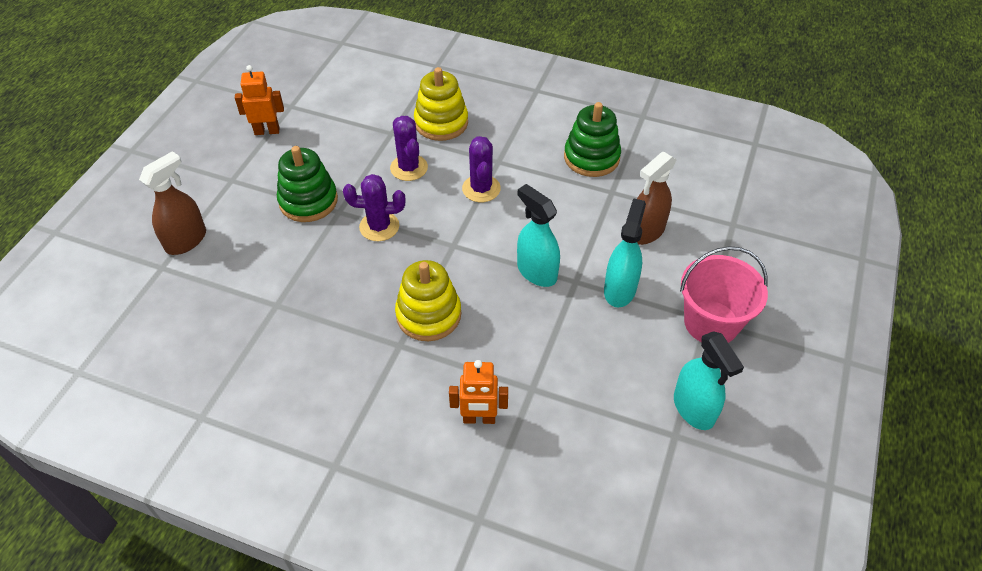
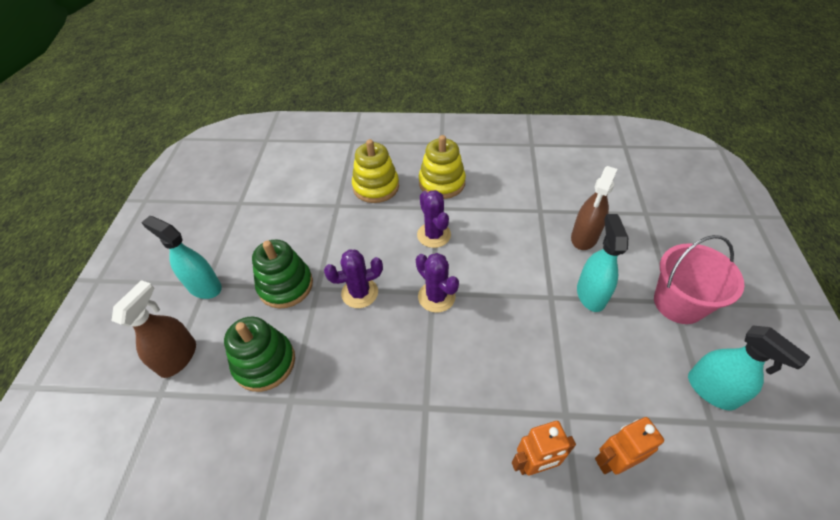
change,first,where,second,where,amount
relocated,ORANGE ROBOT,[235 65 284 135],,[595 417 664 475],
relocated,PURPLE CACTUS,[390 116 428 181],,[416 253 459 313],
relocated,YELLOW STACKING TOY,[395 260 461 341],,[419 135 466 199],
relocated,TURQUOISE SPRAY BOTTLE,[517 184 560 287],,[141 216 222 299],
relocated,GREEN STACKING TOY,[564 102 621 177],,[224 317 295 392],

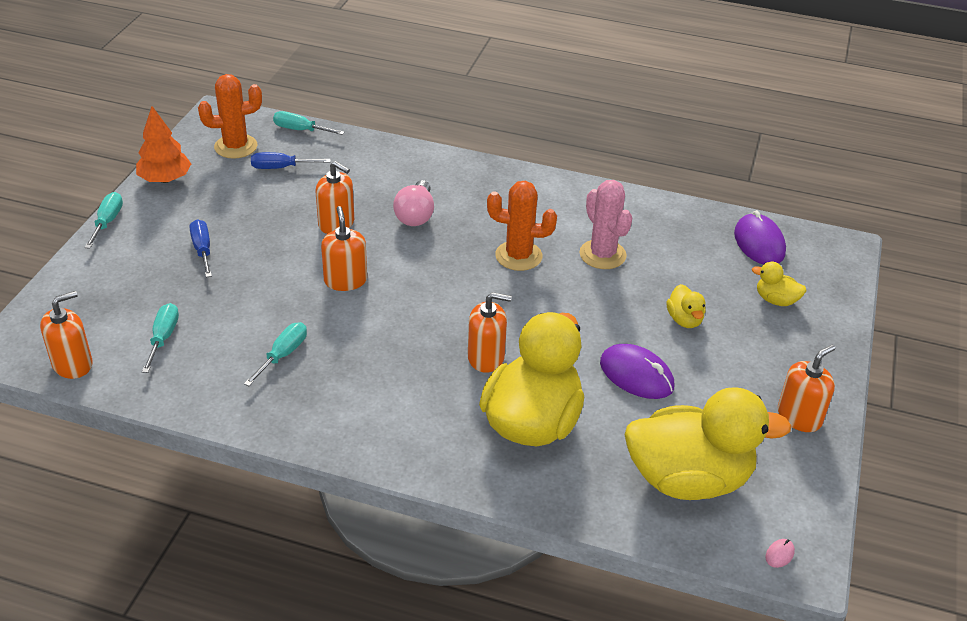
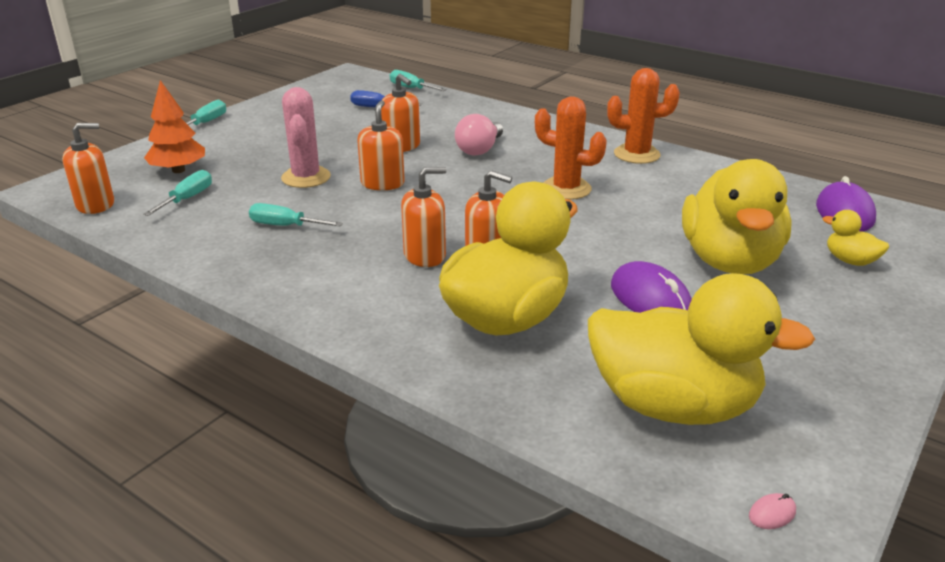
change,first,where,second,where,amount
relocated,ORANGE TREE,[136 106 191 183],,[144 80 205 173],
missing,BLUE SCREWDRIVER,[190 219 212 278],,,
relocated,ORANGE CACTUS,[198 74 262 159],,[607 68 680 164],
spun,TURQUOISE SCREWDRIVER,[244 322 307 386],,[249 203 343 226],120 degrees counterclockwise
relocated,PINK CACTUS,[580 180 632 269],,[281 87 331 188],
size,YELLOW DUCK,[667 284 706 328],,[682 159 792 274],x2.37
relocated,ORANGE SOAP DISPENSER,[778 345 836 432],,[401 167 446 267],

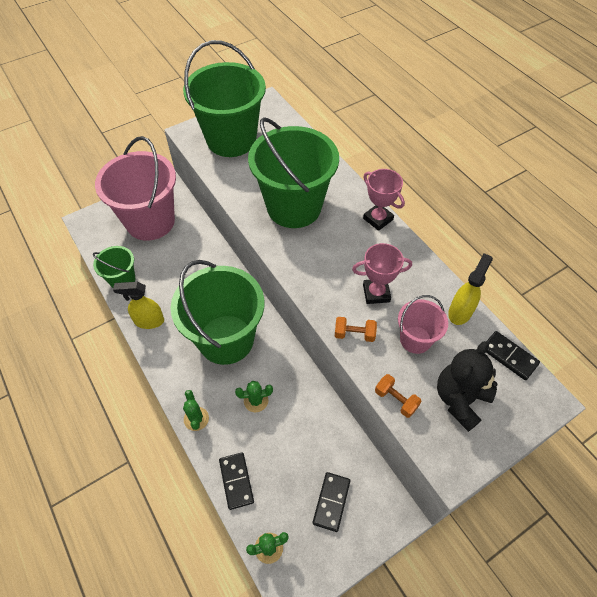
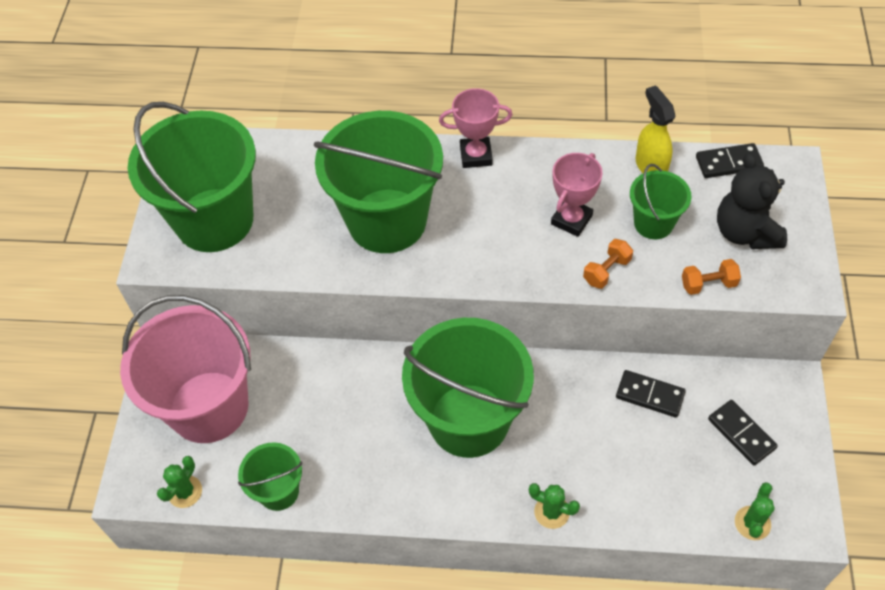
change,first,where,second,where,amount
missing,YELLOW SPRAY BOTTLE,[113 282 164 329],,,
relocated,BLACK DOMINO,[219 452 254 510],,[616 370 686 418],
relocated,GREEN CACTUS,[235 381 273 412],,[157 456 202 508],
colour,PINK BUCKET,[398 295 448 354],GREEN BUCKET,[630 164 692 239],

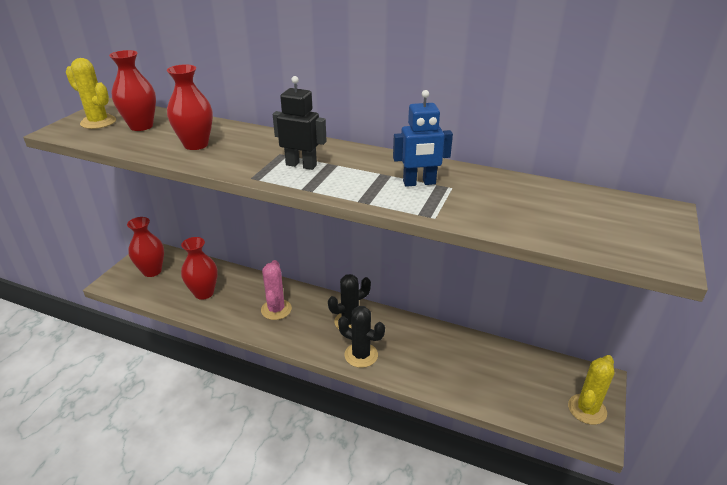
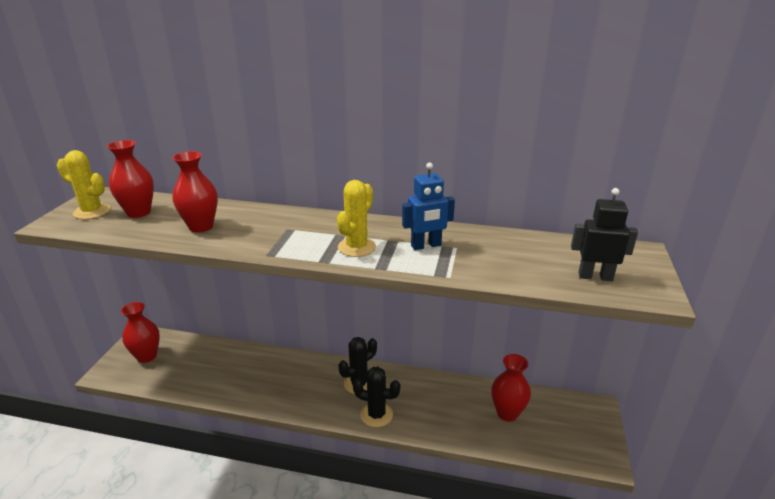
change,first,where,second,where,amount
relocated,RED VASE,[181 237 218 300],,[491 354 531 422],
missing,PINK CACTUS,[261 260 292 320],,,
relocated,BLACK ROBOT,[273 76 327 170],,[571 188 638 281],
relocated,YELLOW CACTUS,[568 355 614 425],,[337 180 376 257],

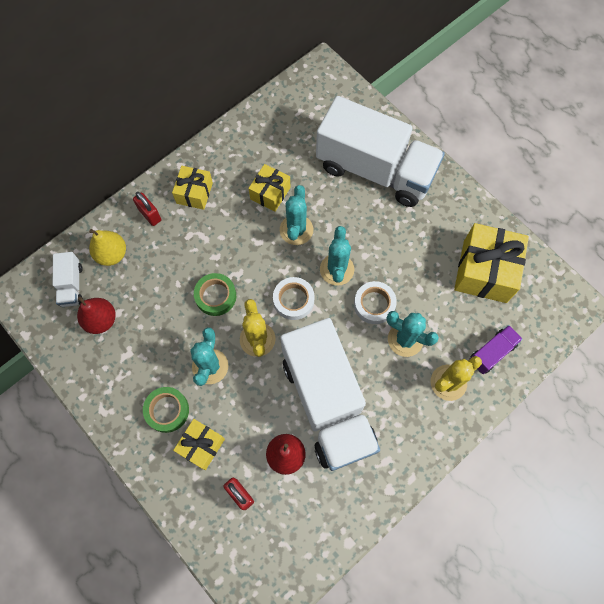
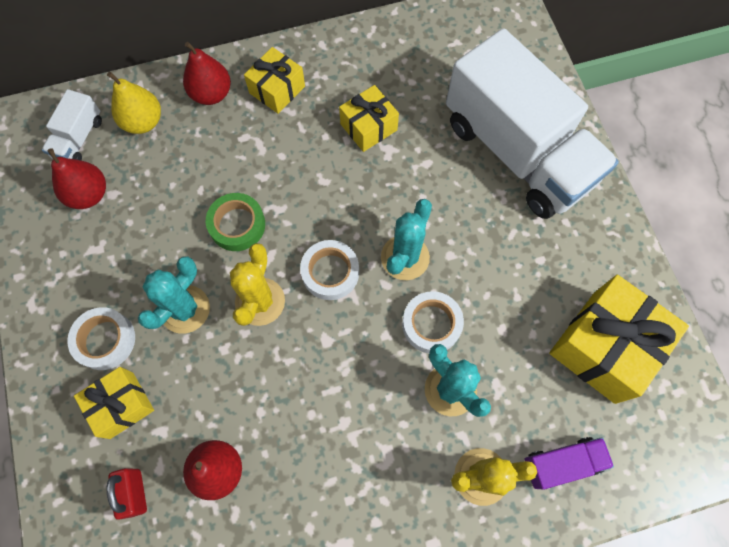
change,first,where,second,where,amount
exchanged,RED PADLOCK,[133 192 161 226],RED PEAR,[183 42 231 105],
colour,GREEN TAPE,[143 387 189 433],WHITE TAPE,[67 307 135 370],
missing,TURQUOISE CACTUS,[280 185 313 245],,,
missing,WHITE TRUCK,[280 318 380 471],,,

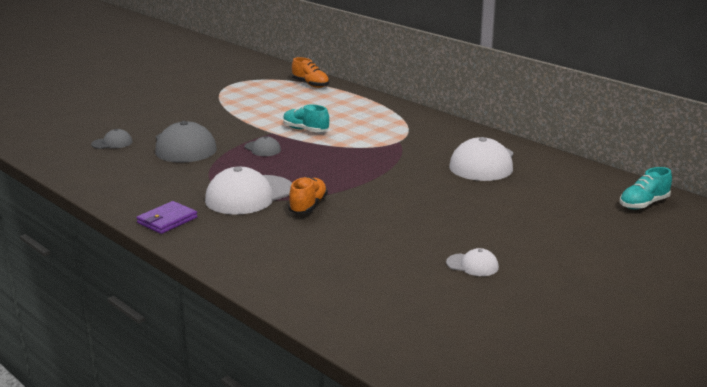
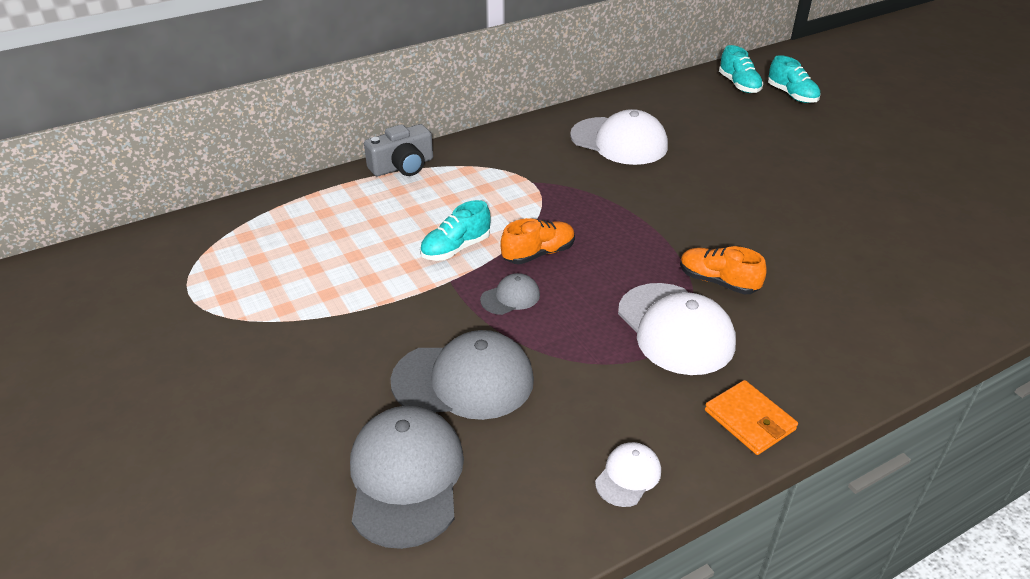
change,first,where,second,where,amount
size,GREY CAP,[91 129 133 149],,[350 406 464 549],x2.06
colour,PURPLE WALLET,[136 201 198 234],ORANGE WALLET,[705 380 798 455],
relocated,ORANGE SHOE,[292 57 329 88],,[500 218 575 264],
relocated,WHITE CAP,[446 248 499 276],,[595 442 661 507],
appeared,,,GREY CAMERA,[364 124 433 176],
appeared,,,TURQUOISE SHOE,[768 55 821 103],

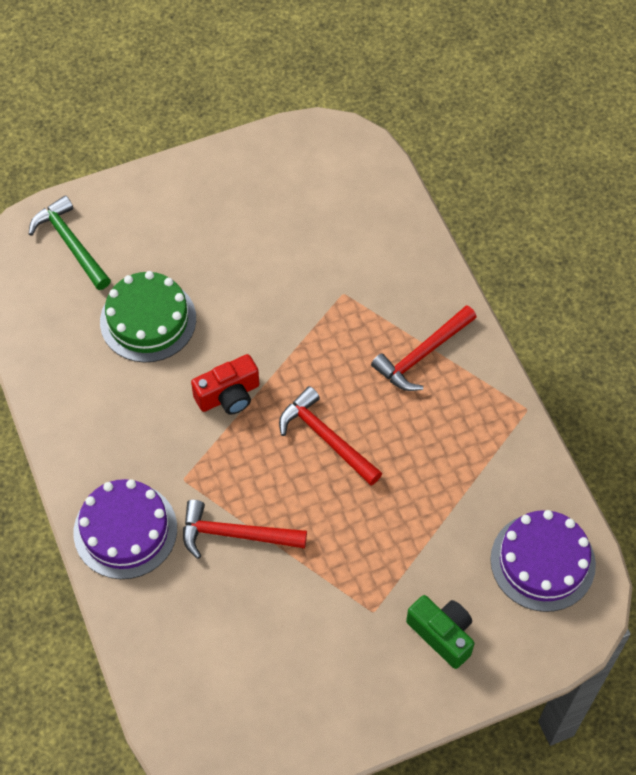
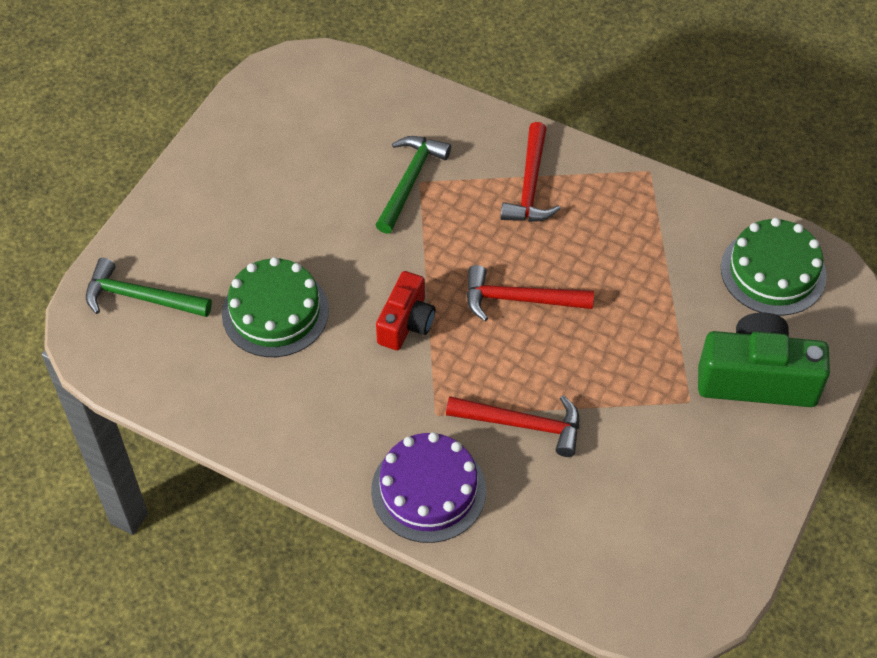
change,first,where,second,where,amount
spun,RED HAMMER,[183 500 307 559],,[446 395 579 457],135 degrees counterclockwise
size,GREEN CAMERA,[406 595 474 669],,[698 312 830 407],x1.63
colour,PURPLE CAKE,[490 510 596 612],GREEN CAKE,[721 218 827 316],
appeared,,,GREEN HAMMER,[376 136 451 234],

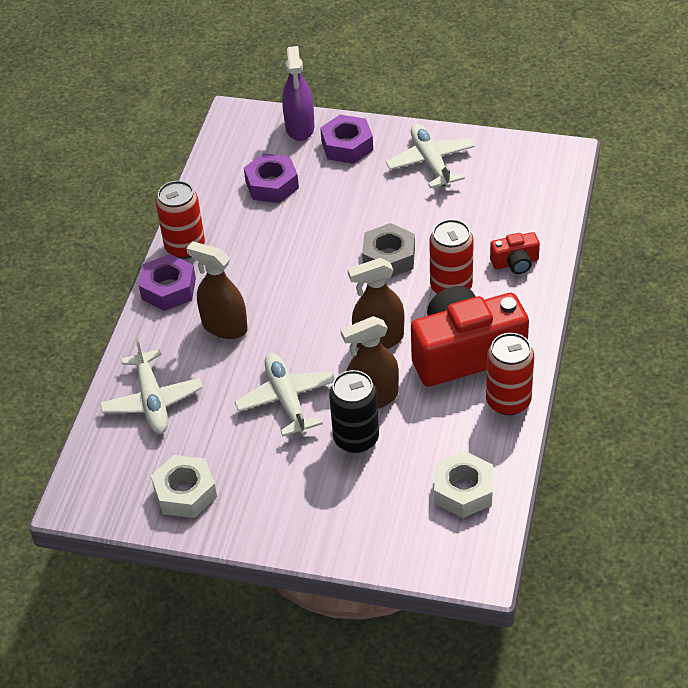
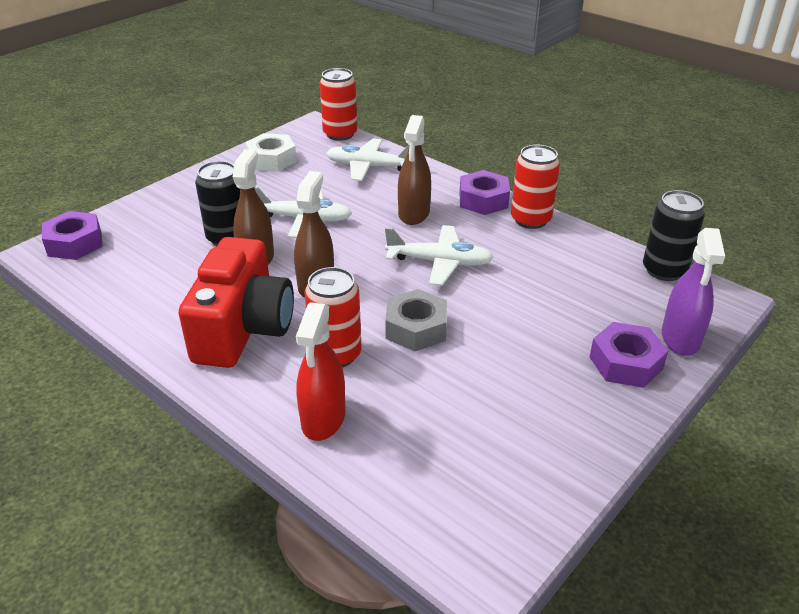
change,first,where,second,where,amount
spun,BROWN SPRAY BOTTLE,[186 241 248 339],,[398 115 431 225],135 degrees clockwise
relocated,PURPLE NUT,[244 153 299 203],,[42 211 103 260],
spun,PURPLE SPRAY BOTTLE,[282 46 314 141],,[662 228 725 356],105 degrees counterclockwise
relocated,WHITE PLANE,[386 123 475 188],,[385 225 494 286],
missing,WHITE NUT,[434 451 493 518],,,
relocated,RED CAN,[486 333 534 415],,[320 68 357 141],
exchanged,RED CAMERA,[490 232 540 274],RED SPRAY BOTTLE,[296 302 345 441],
appeared,,,BLACK CAN,[643 190 705 281],

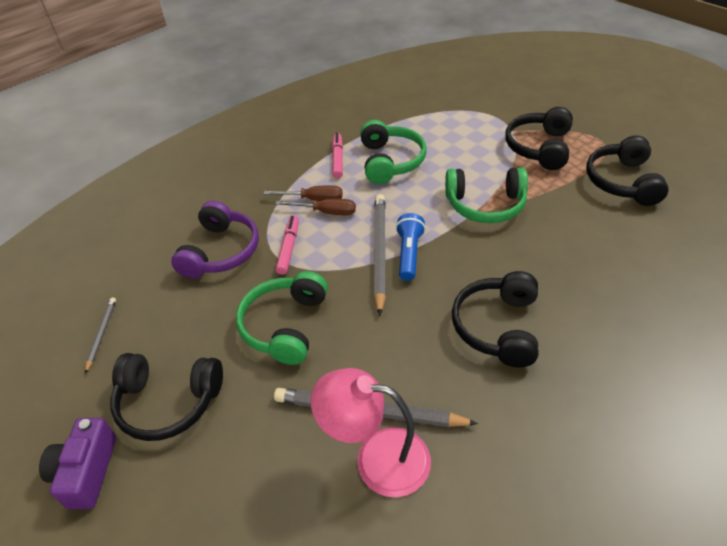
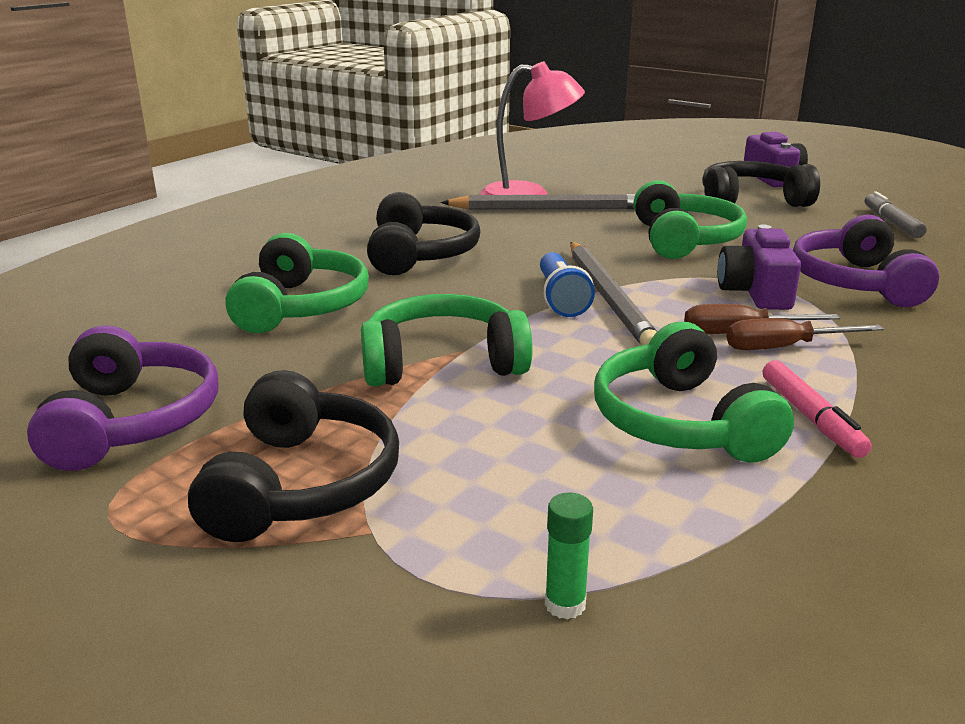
change,first,where,second,where,amount
exchanged,GREY PENCIL,[85 297 116 374],GREY MARKER,[865 191 927 238],
exchanged,PINK MARKER,[276 215 299 275],PURPLE CAMERA,[718 224 801 310],
colour,BLACK HEADPHONES,[586 135 669 206],PURPLE HEADPHONES,[27 325 218 471],
appeared,,,GREEN HEADPHONES,[225 233 369 333],
appeared,,,GREEN GLUE STICK,[545 492 593 619],

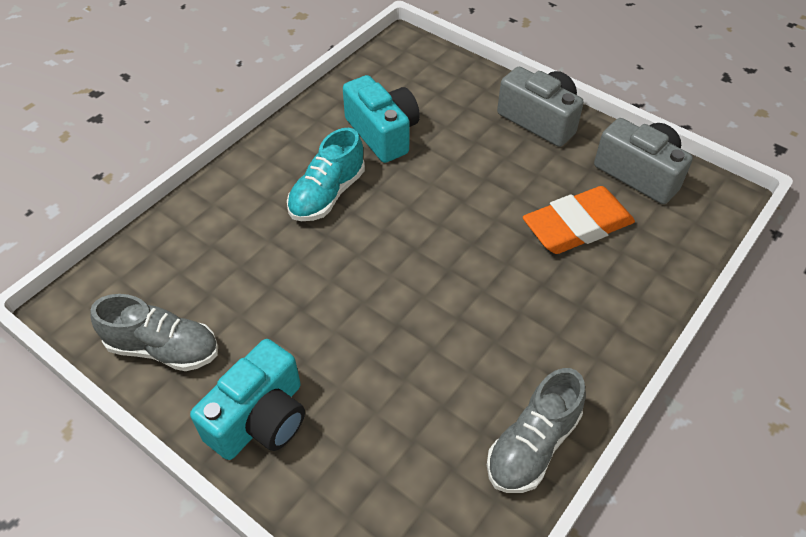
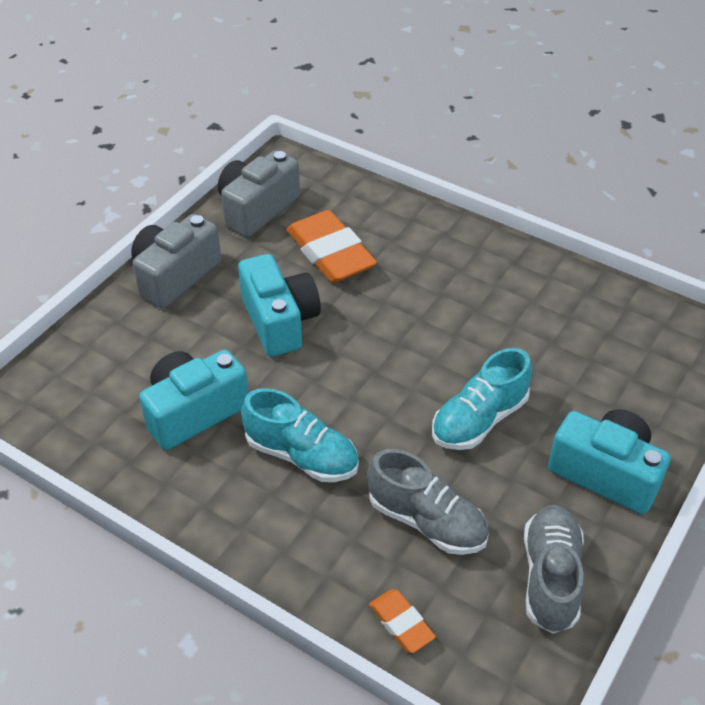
change,first,where,second,where,amount
relocated,GREY SHOE,[487 368 586 493],,[367 449 489 555],
appeared,,,TURQUOISE CAMERA,[238 254 321 357],
appeared,,,ORANGE ERASER,[369 589 436 653],
appeared,,,TURQUOISE SHOE,[432 348 532 450],

